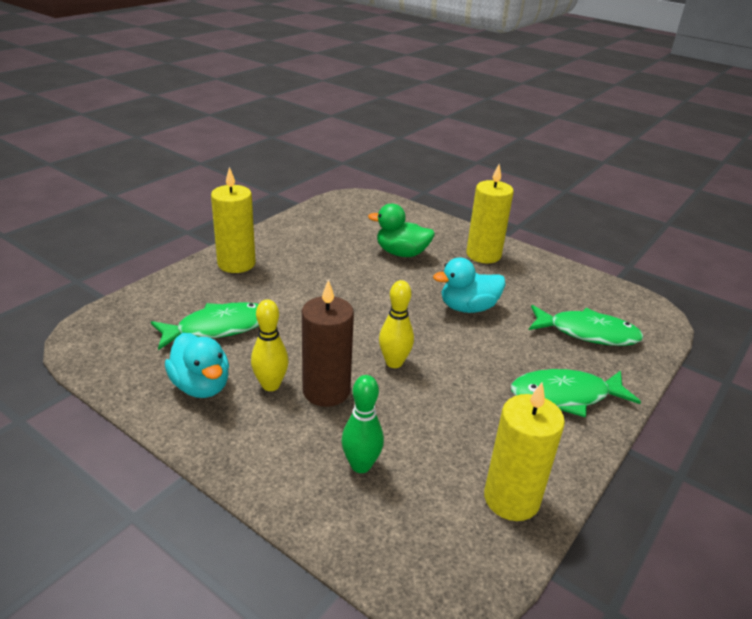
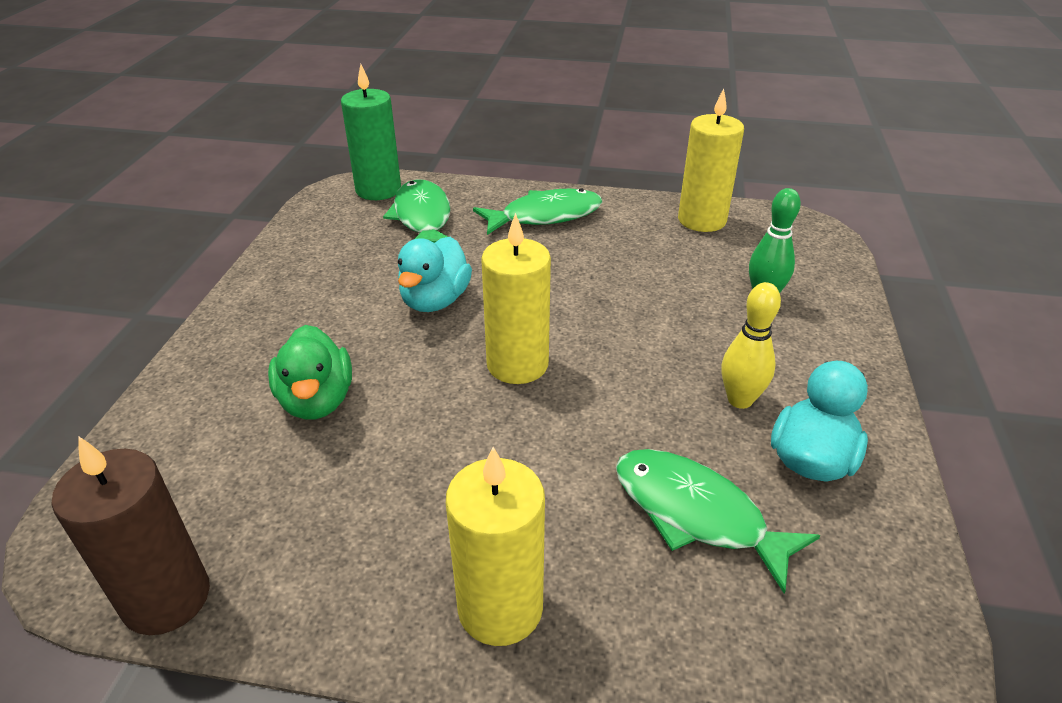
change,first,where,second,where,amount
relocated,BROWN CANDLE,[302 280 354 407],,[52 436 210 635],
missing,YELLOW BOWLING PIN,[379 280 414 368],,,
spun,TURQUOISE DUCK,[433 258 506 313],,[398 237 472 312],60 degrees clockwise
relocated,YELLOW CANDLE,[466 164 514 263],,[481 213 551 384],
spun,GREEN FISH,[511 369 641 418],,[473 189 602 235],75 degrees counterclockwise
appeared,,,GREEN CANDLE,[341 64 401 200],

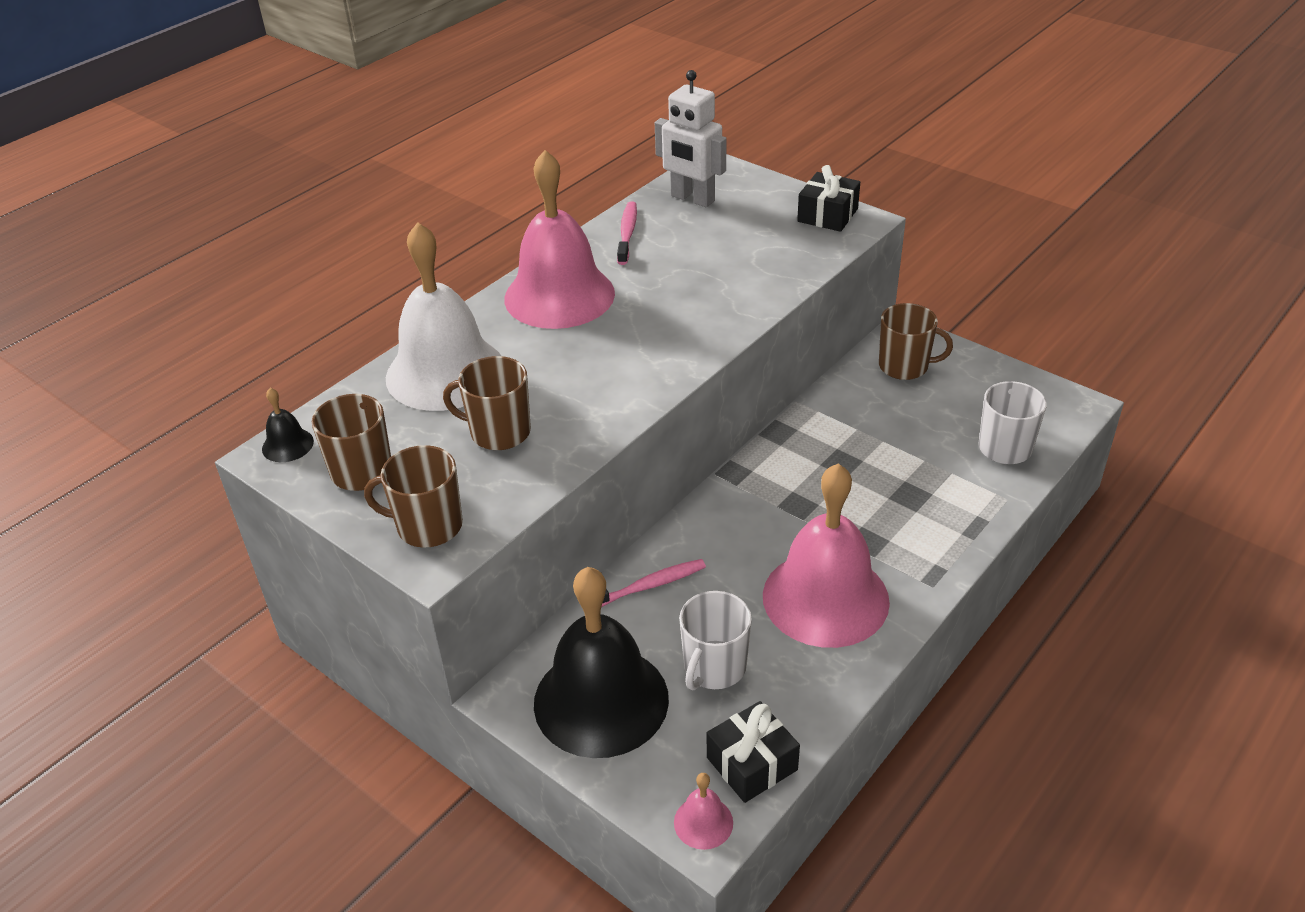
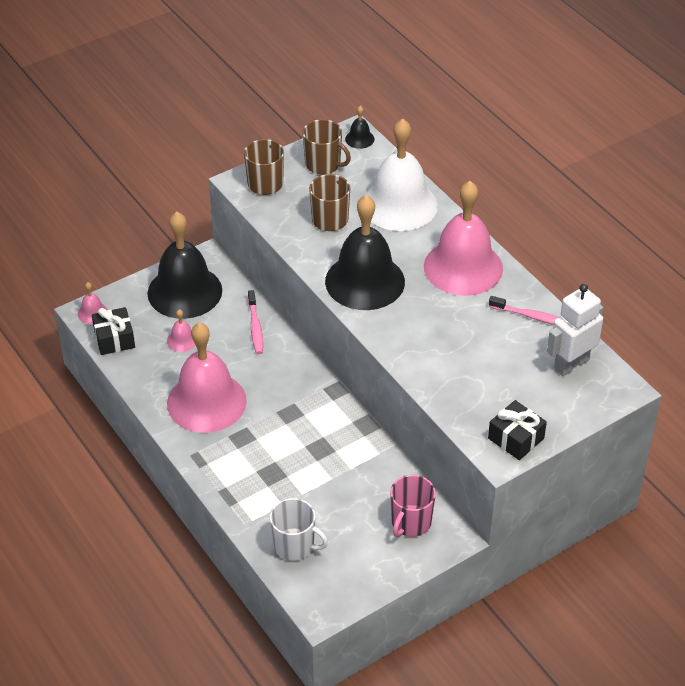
change,first,where,second,where,amount
exchanged,WHITE MUG,[679 591 752 690],PINK BELL,[167 309 196 352],
colour,BROWN MUG,[879 303 953 380],PINK MUG,[390 475 436 537],
appeared,,,BLACK BELL,[325 195 405 310],

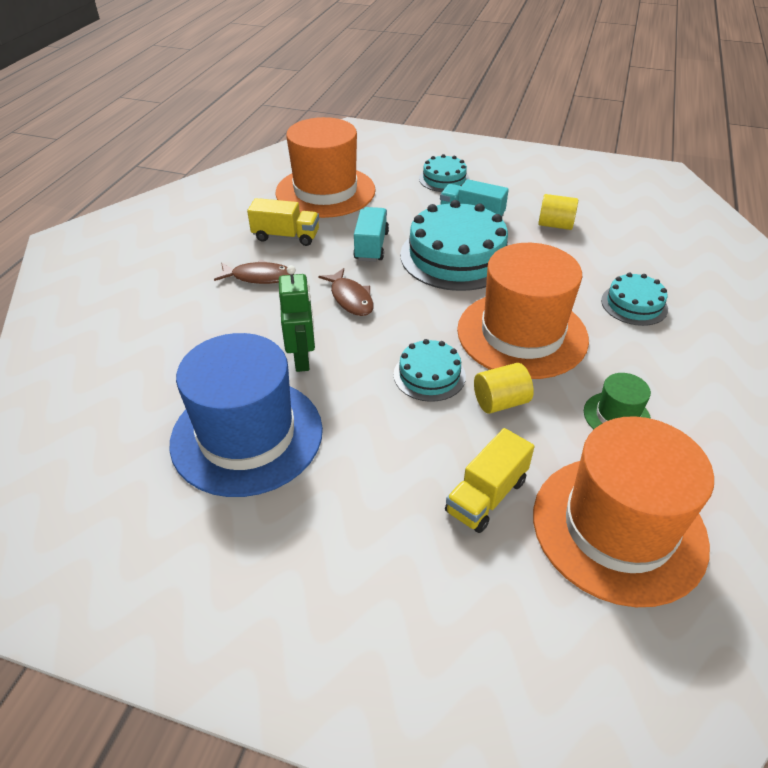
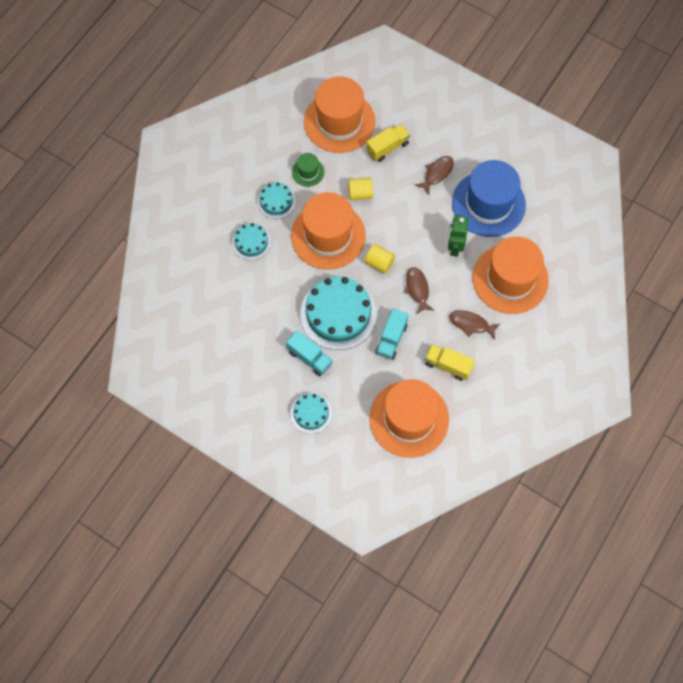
change,first,where,second,where,amount
relocated,TURQUOISE CAKE,[394 339 466 402],,[257 183 296 219],
relocated,YELLOW CYLINDER,[538 194 578 230],,[365 244 395 273],
appeared,,,BROWN FISH,[415 156 454 195],
appeared,,,ORANGE HAT,[473 236 549 314],

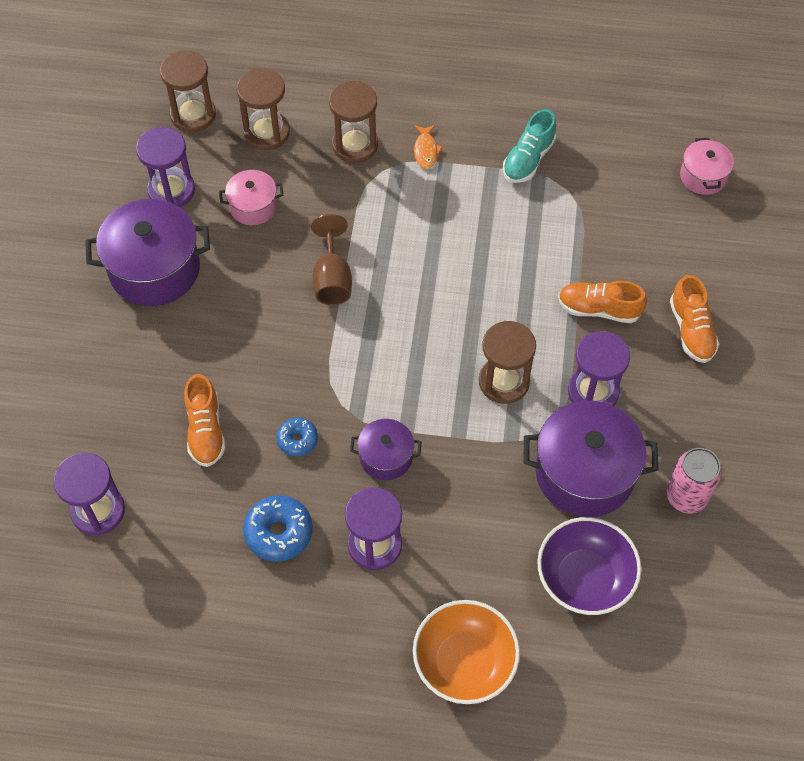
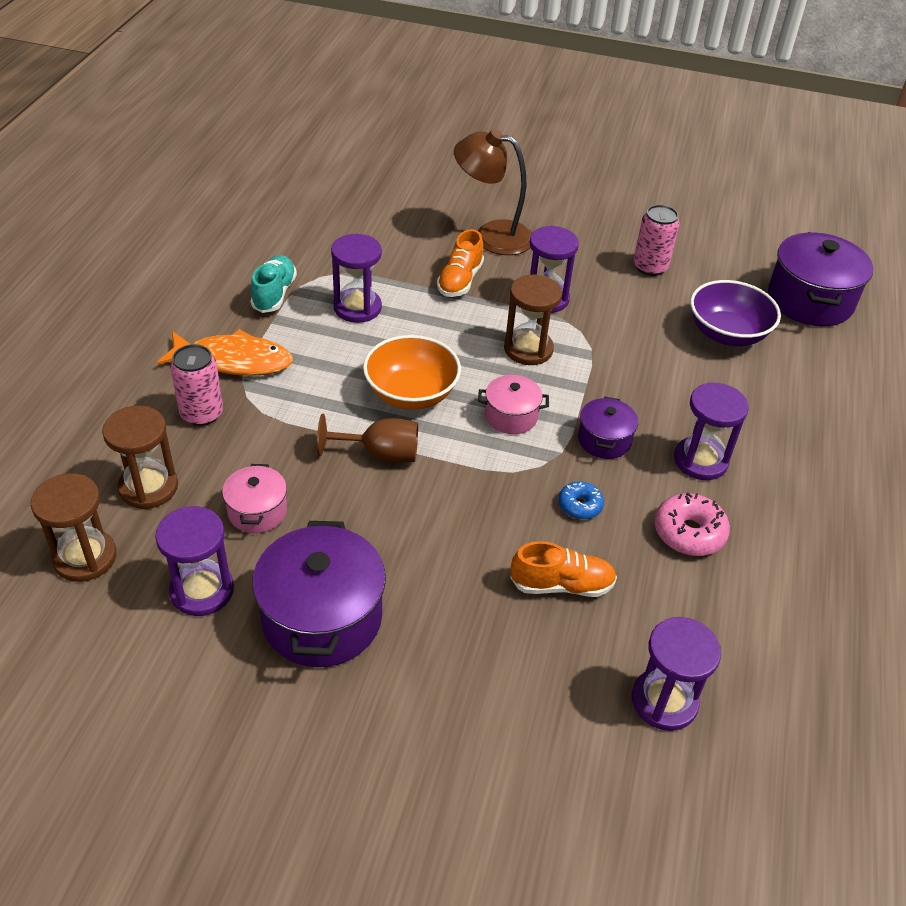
change,first,where,second,where,amount
colour,BLUE DONUT,[243 495 313 562],PINK DONUT,[655 492 730 556],
exchanged,BROWN HOURGLASS,[329 81 378 163],PINK CAN,[170 344 223 426],
relocated,ORANGE BOWL,[413 600 520 704],,[363 335 461 410],
size,ORANGE FISH,[414 125 443 169],,[157 329 293 376],x2.12
spun,TURQUOISE SHOE,[503 109 556 183],,[251 255 297 313],120 degrees counterclockwise
relocated,PURPLE POT,[523 401 658 517],,[768 232 873 326],
exchanged,ORANGE SHOE,[670 275 719 363],BROWN LAMP,[454 129 532 255],
relocated,PINK POT,[680 138 734 195],,[478 375 549 434],
appeared,,,PURPLE HOURGLASS,[331 234 382 323],

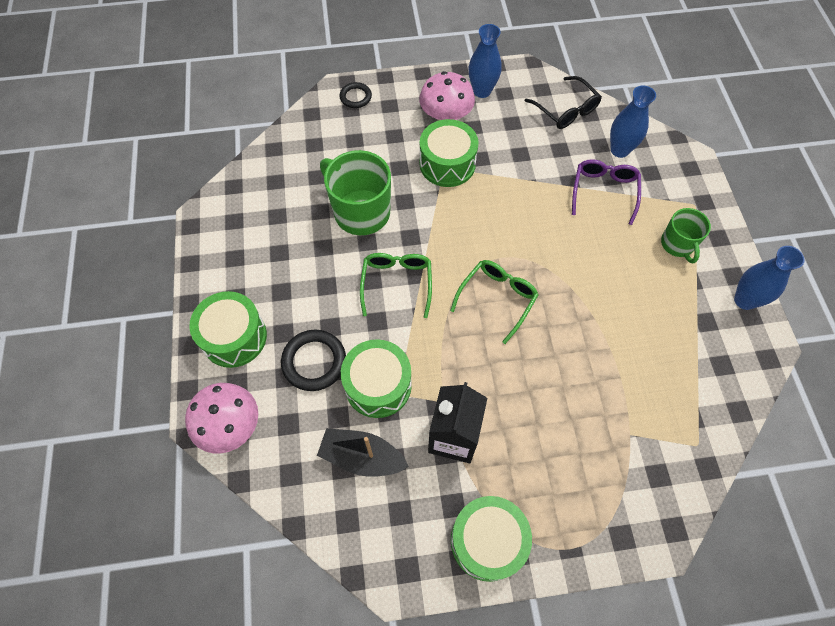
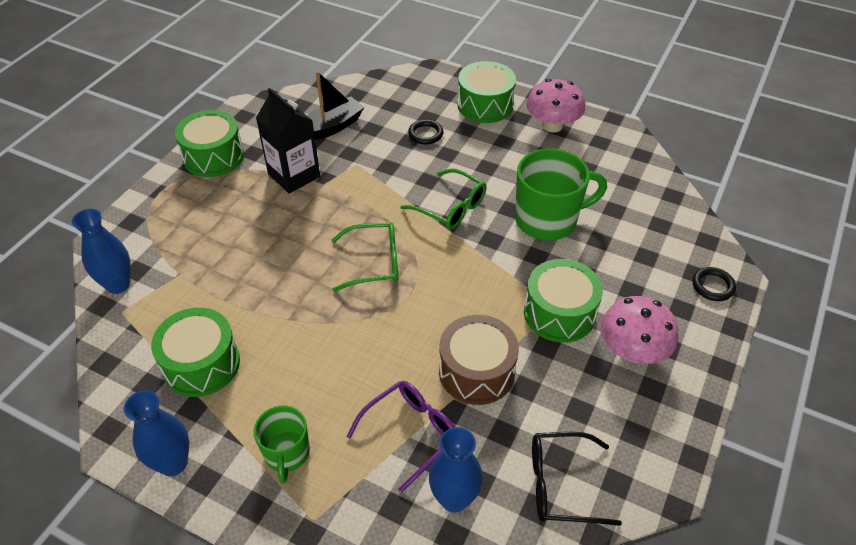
change,first,where,second,where,amount
relocated,PINK MUSHROOM,[185 383 258 453],,[526 79 585 133],
size,BLACK RING,[281 330 346 391],,[408 119 444 144],x0.62
relocated,GREEN DRUM,[341 339 412 418],,[151 308 240 397],
spun,GREEN GLASSES,[450 260 539 344],,[331 223 398 292],75 degrees counterclockwise
relocated,BLUE VASE,[468 24 502 98],,[72 209 131 294],
spun,PURPLE GLASSES,[572 159 641 225],,[346 381 455 493],90 degrees counterclockwise
spun,GREEN MUG,[661 208 711 263],,[254 405 310 484],120 degrees counterclockwise
appeared,,,BROWN DRUM,[439 315 519 405],

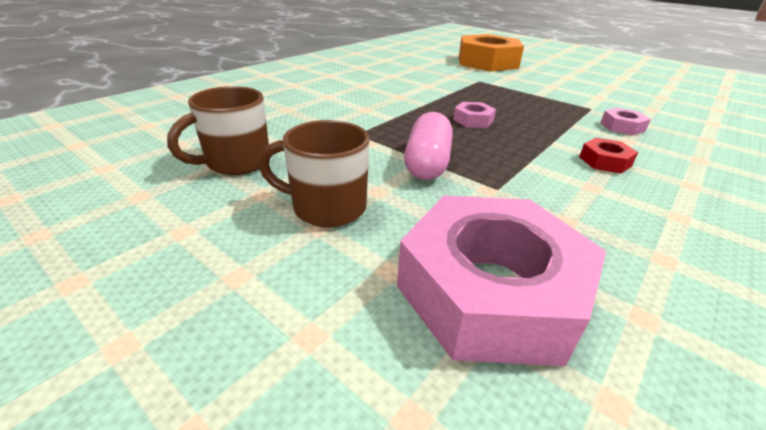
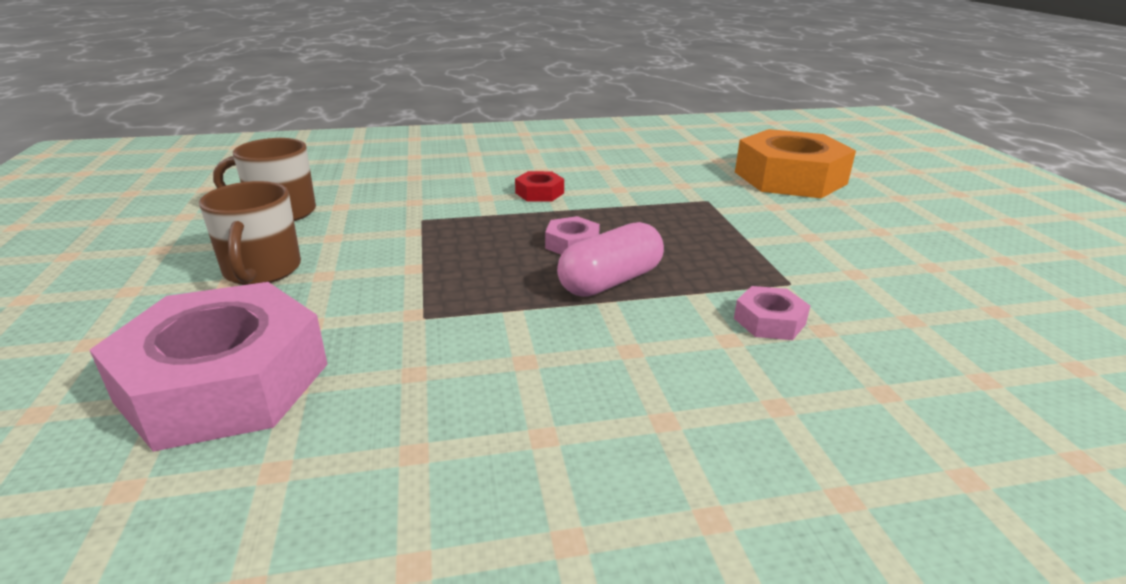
change,first,where,second,where,amount
spun,BROWN MUG,[258 120 370 227],,[199 181 301 285],150 degrees counterclockwise
relocated,PINK CAPSULE,[404 112 453 180],,[557 222 664 297],
relocated,RED NUT,[579 138 638 174],,[515 171 564 202],

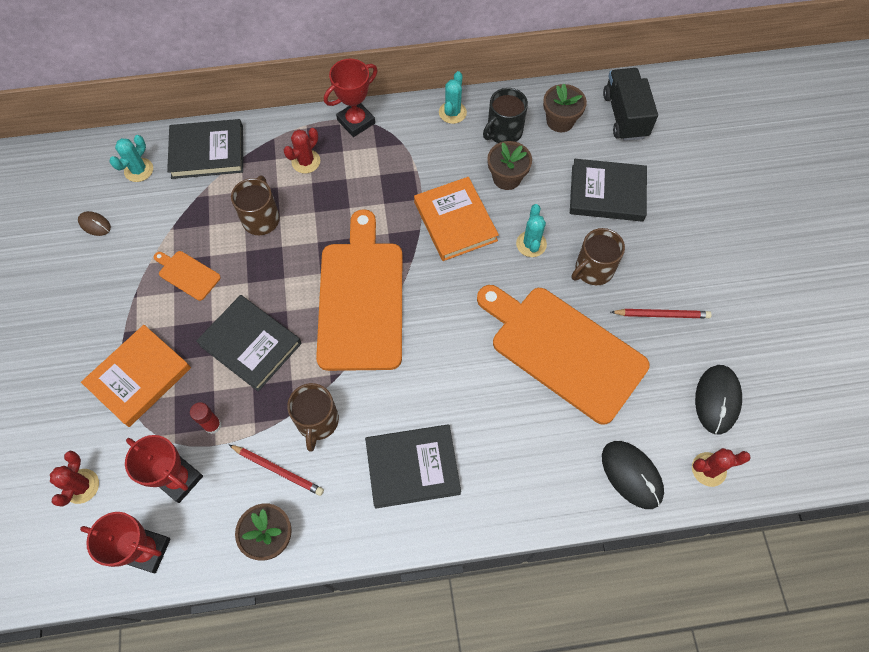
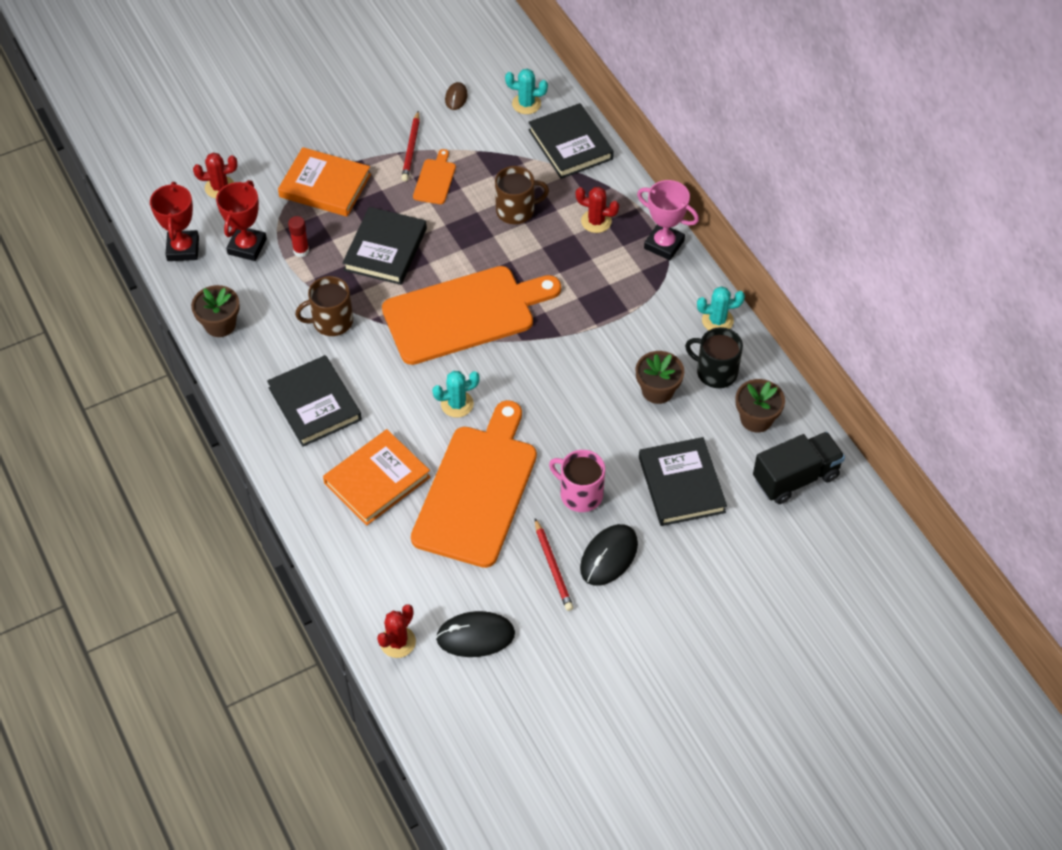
change,first,where,second,where,amount
relocated,RED PENCIL,[229 445 324 496],,[401 111 420 181],
colour,RED TROPHY,[324 59 378 137],PINK TROPHY,[637 180 699 260],
relocated,ORANGE BOOK,[414 177 499 261],,[323 429 430 526],
relocated,TURQUOISE CACTUS,[516 204 547 257],,[432 371 480 418],
colour,BROWN MUG,[572 228 625 285],PINK MUG,[549 450 605 512],
relocated,BLACK MOUSE,[602 441 664 509],,[580 524 638 586],
spun,RED CACTUS,[692 448 751 487],,[377 604 416 658],60 degrees clockwise

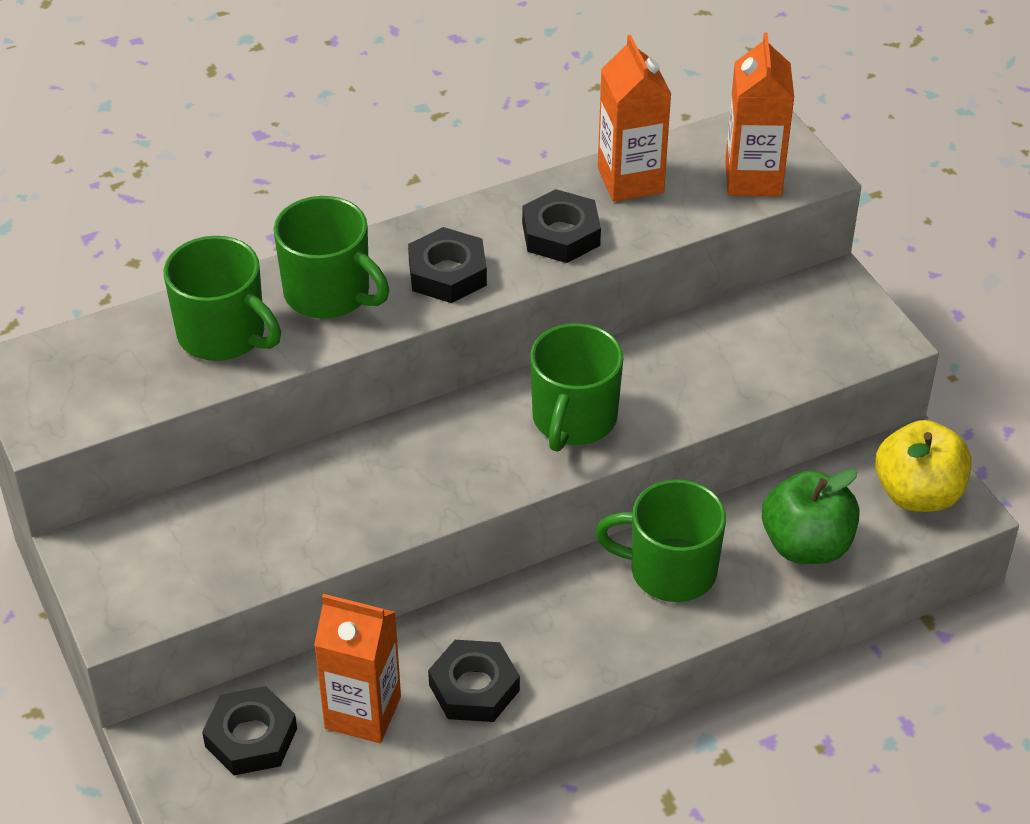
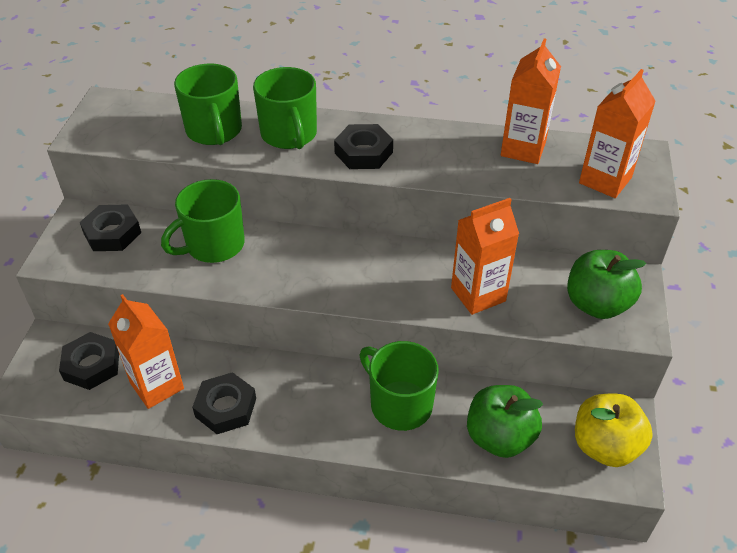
change,first,where,second,where,amount
relocated,BLACK NUT,[522 189 601 263],,[80 204 141 251],
relocated,GREEN MUG,[530 323 623 452],,[161 179 245 263],
appeared,,,ORANGE CARTON,[451 198 519 315],
appeared,,,GREEN APPLE,[567 250 646 319],

